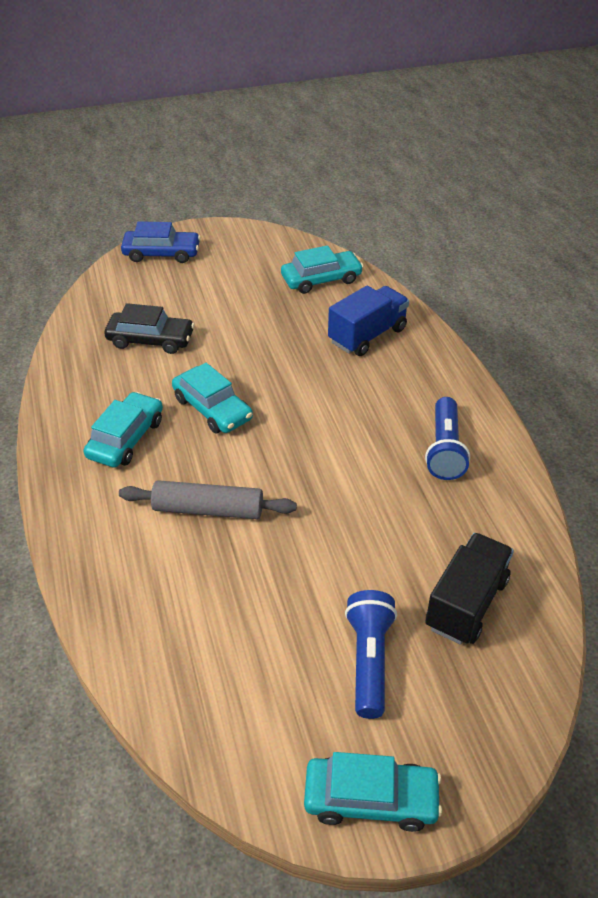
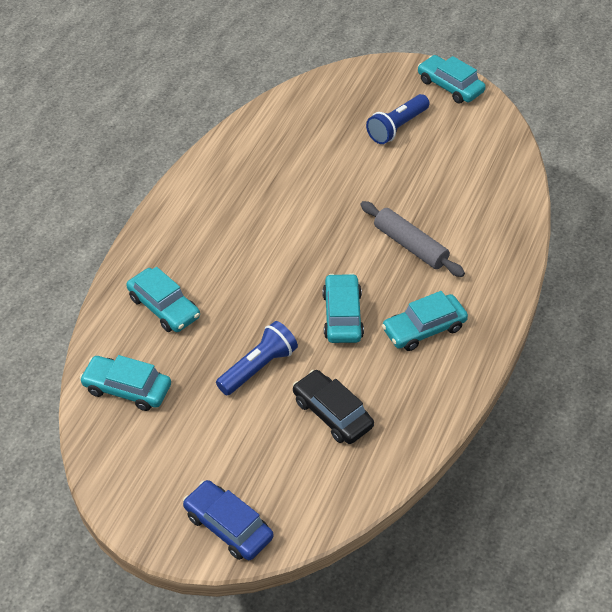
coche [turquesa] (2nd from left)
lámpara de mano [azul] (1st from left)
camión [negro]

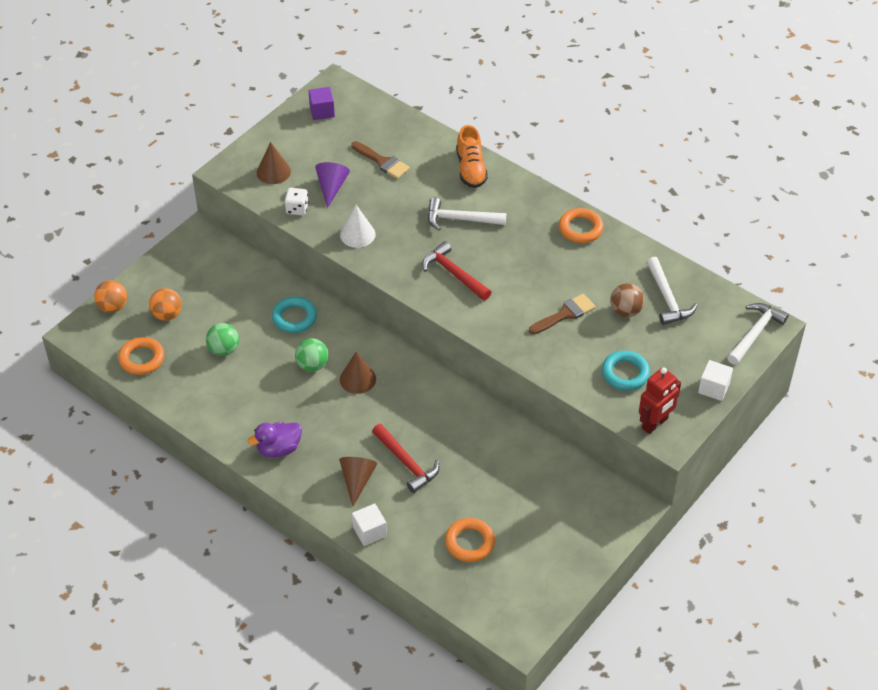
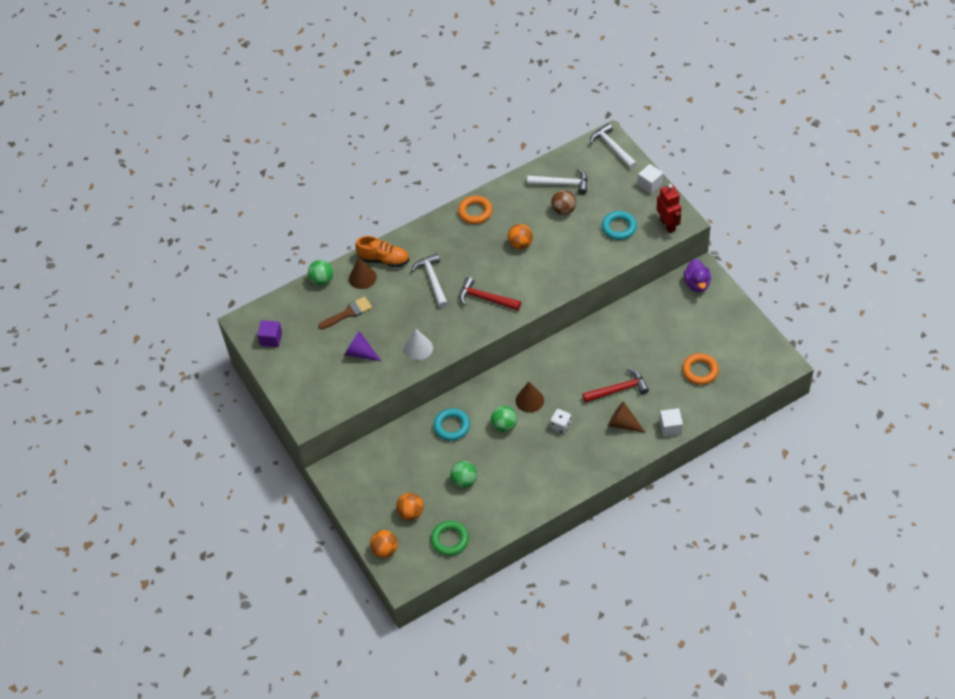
cono [marrón] (1st from left)
dado [blanco]
martillo [blanco] (1st from left)
martillo [rojo] (1st from left)
pincel [marrón] (2nd from left in the first image)
anillo [verde]
pato [morado]
pelota [naranja] (3rd from left)
pelota [verde] (1st from left)

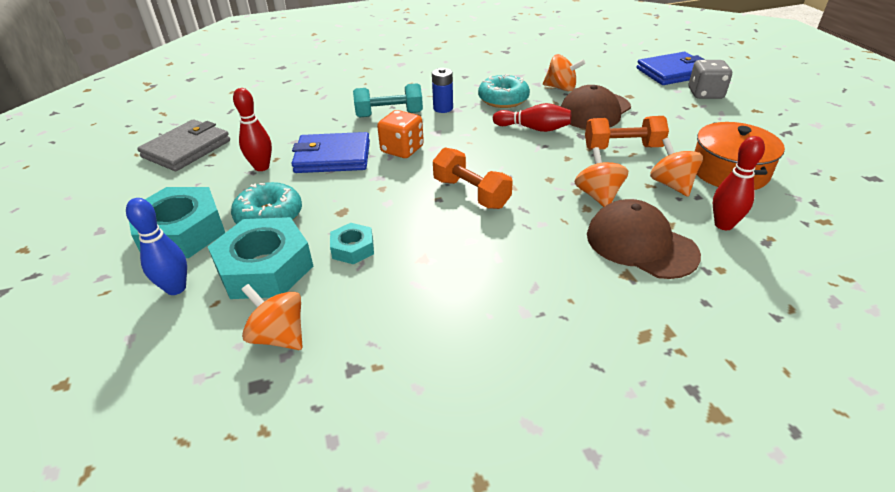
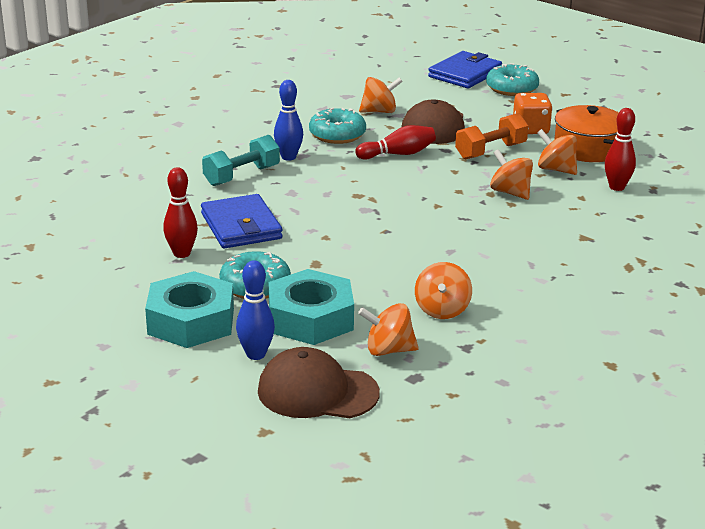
rosquilla [turquesa] (3rd from left)
bolo [azul] (2nd from left)
dado [naranja]
cartera [gris]
cartera [azul] (1st from left)
mancuerna [naranja] (1st from left in the first image)
gorra [marrón] (1st from left)
tuerca [turquesa] (3rd from left in the first image)
peonza [naranja] (3rd from left)

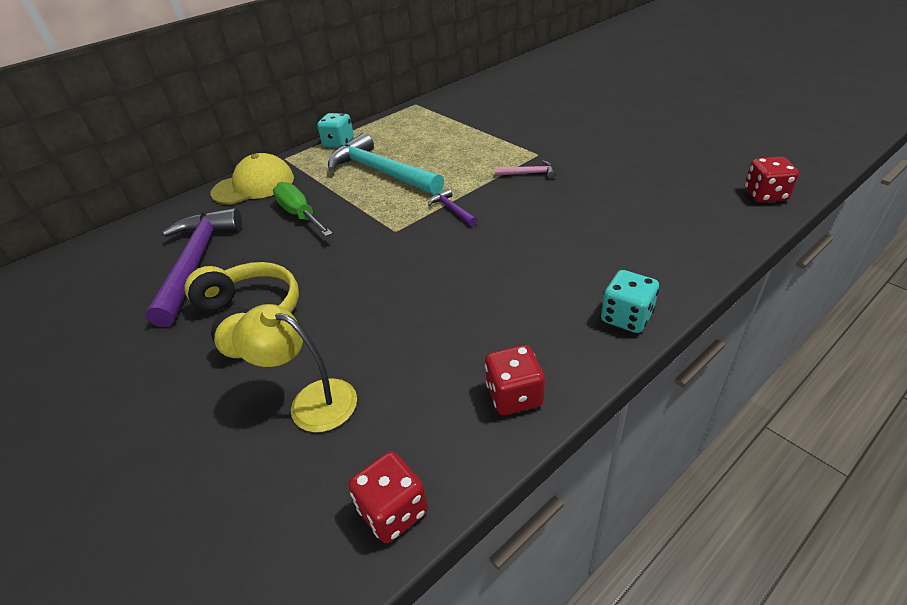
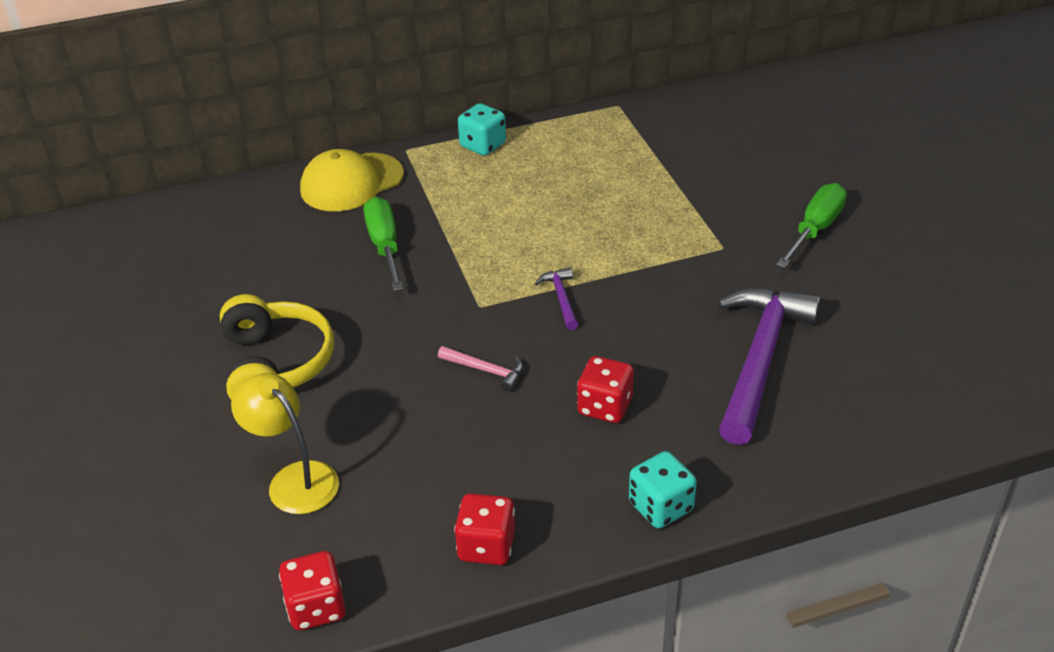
martillo [turquesa]
gorra [amarillo]
dado [rojo] (3rd from left)
martillo [rosa]
martillo [morado] (2nd from left)
destornillador [verde] (2nd from left)

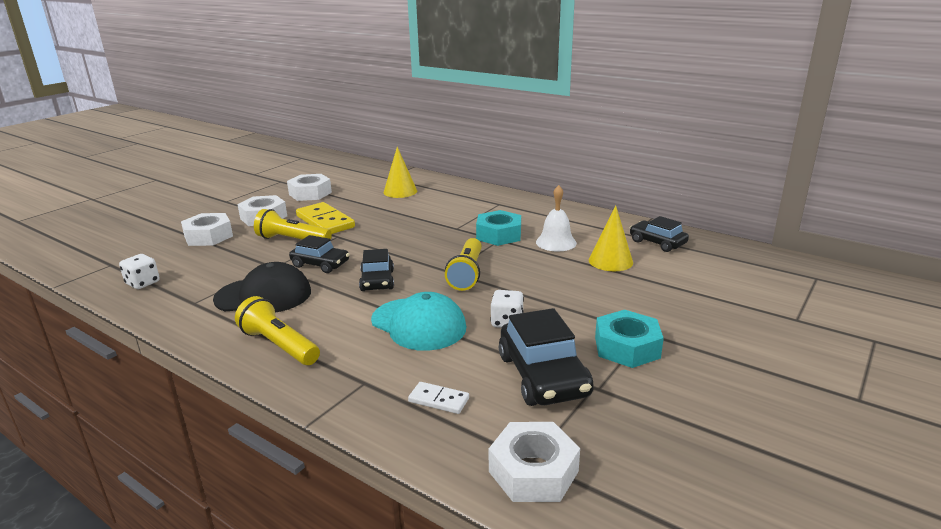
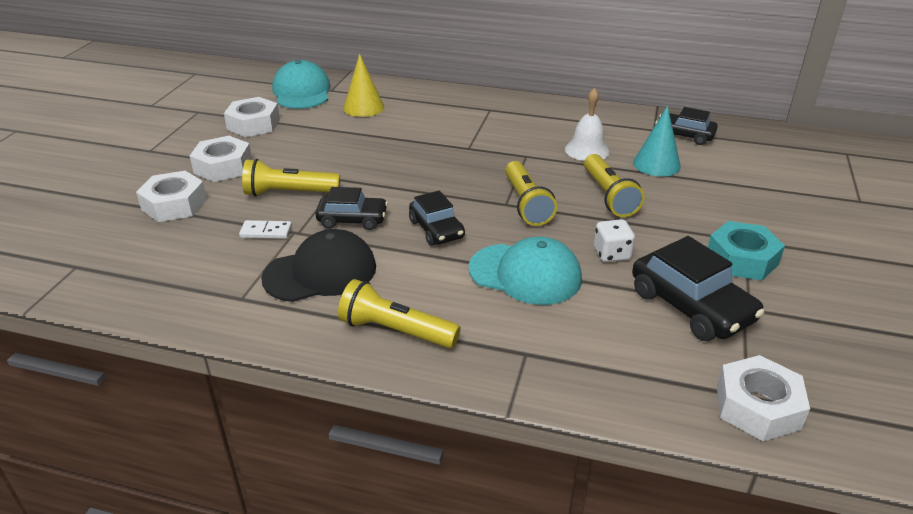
ficha de dominó [amarillo]
cono [turquesa]
tuerca [turquesa] (1st from left in the first image)
dado [blanco] (1st from left in the first image)
ficha de dominó [blanco]
gorra [turquesa] (1st from left)
lámpara de mano [amarillo] (4th from left)

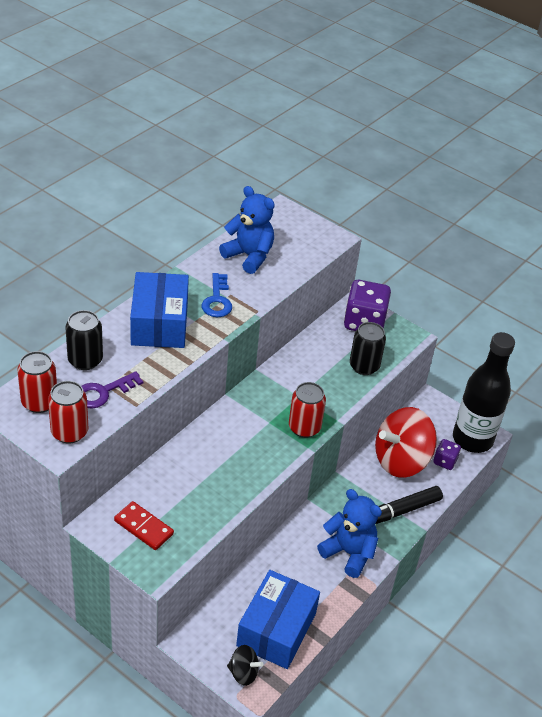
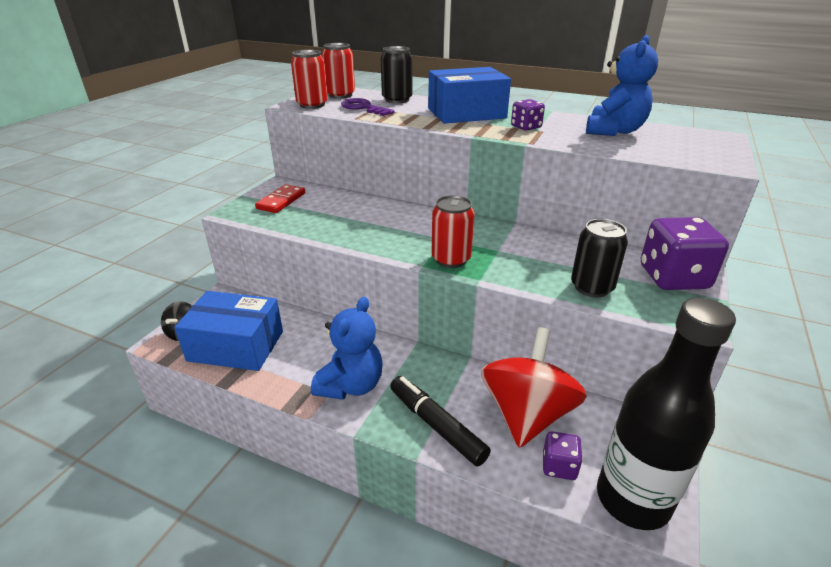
dado [morado] (1st from left)
peonza [rojo]

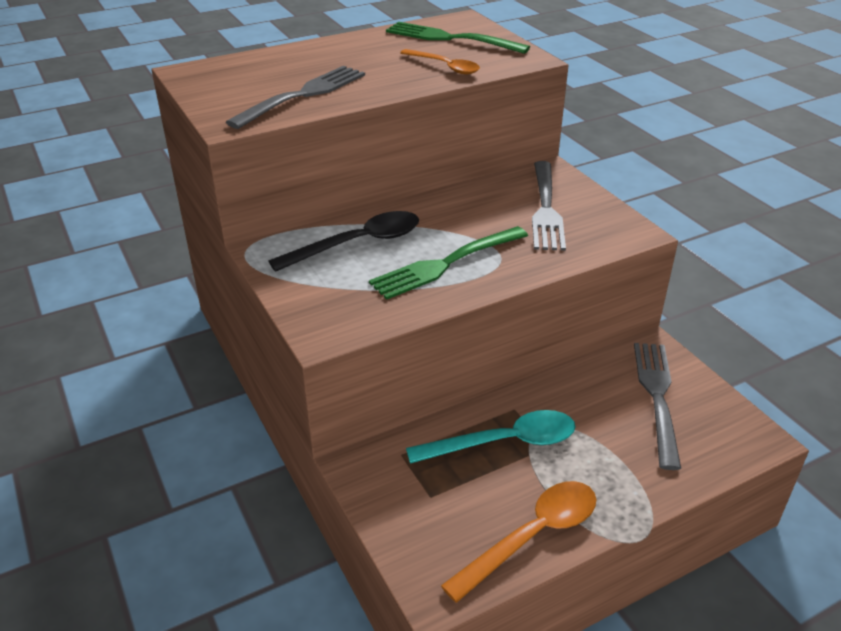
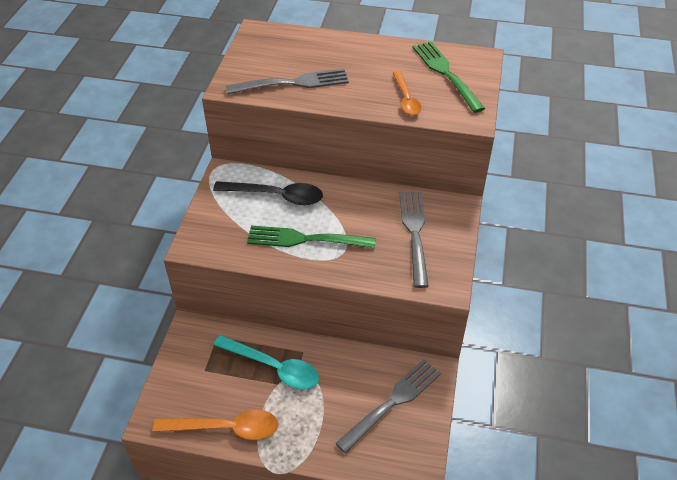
tenedor [gris] (3rd from left)

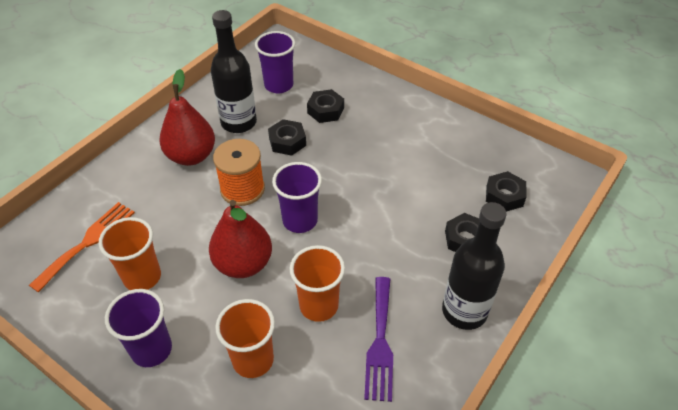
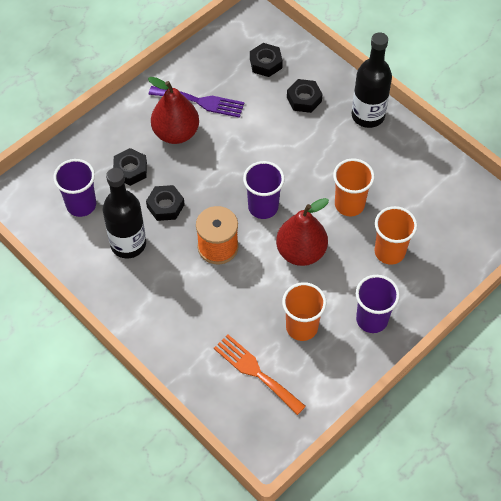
pera [rojo] (1st from left)
tenedor [morado]

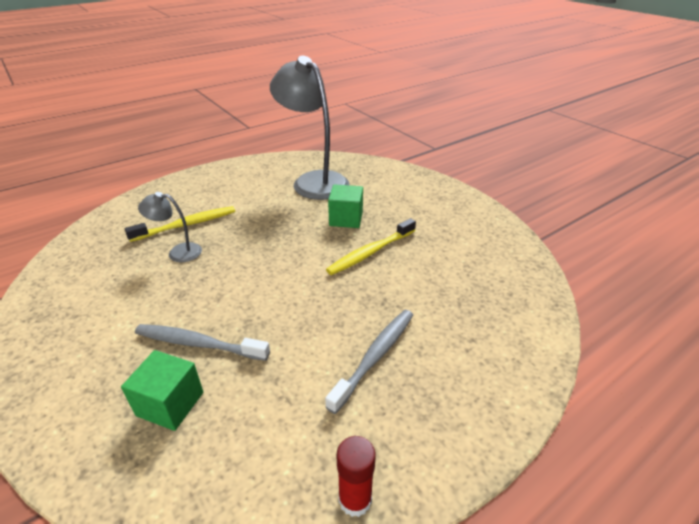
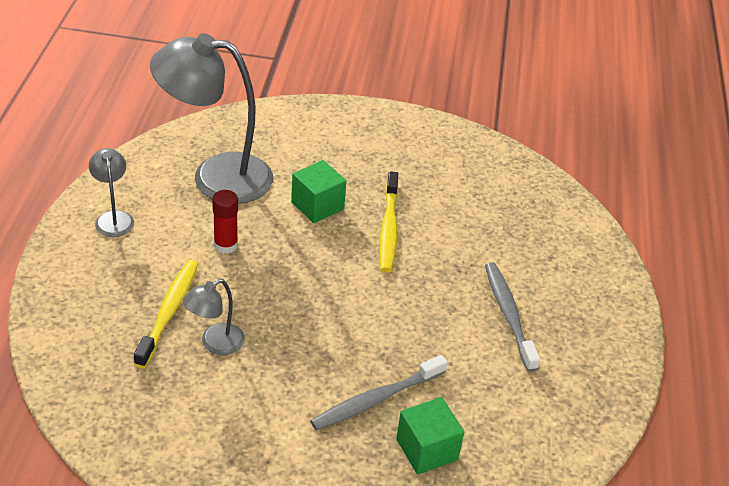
barra de pegamento [rojo]
lámpara [gris] (1st from left)

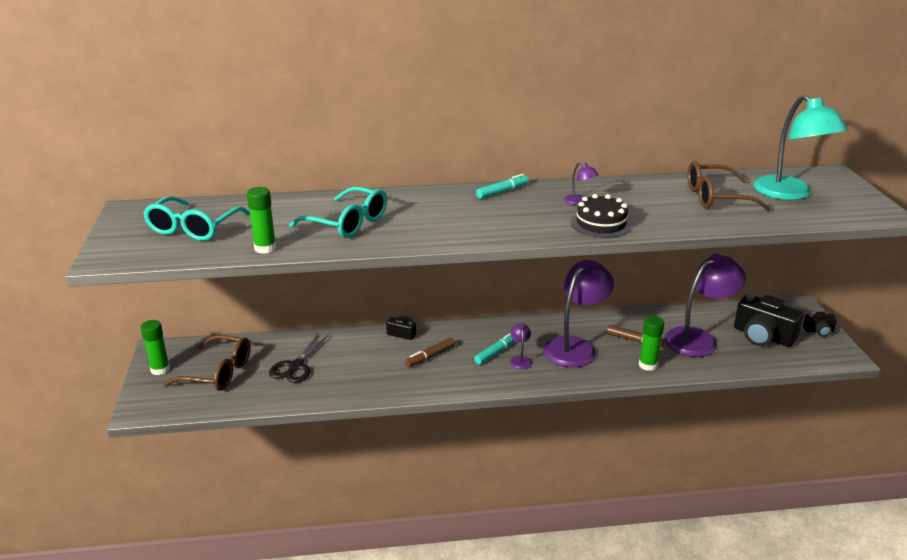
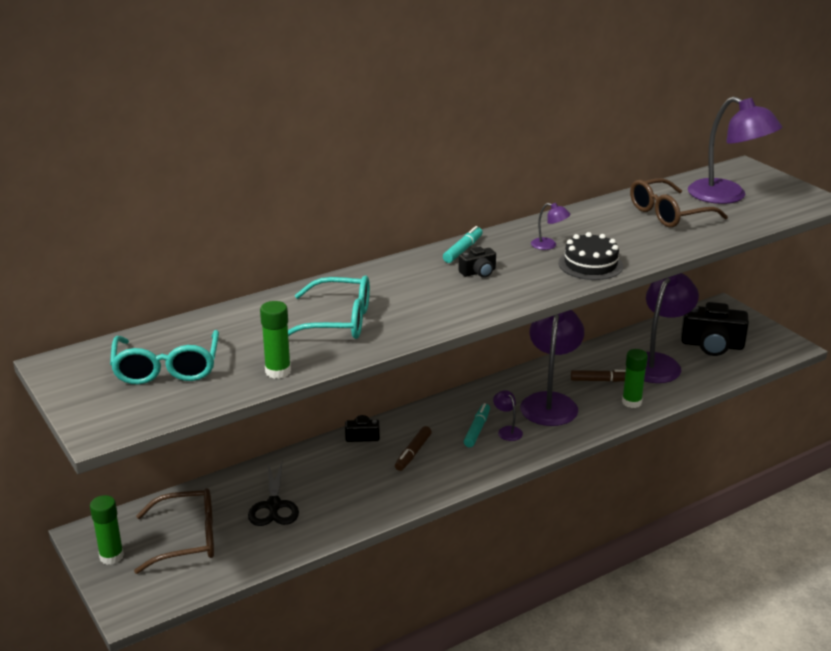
lámpara [morado] (5th from left)
cámara [negro] (2nd from left)

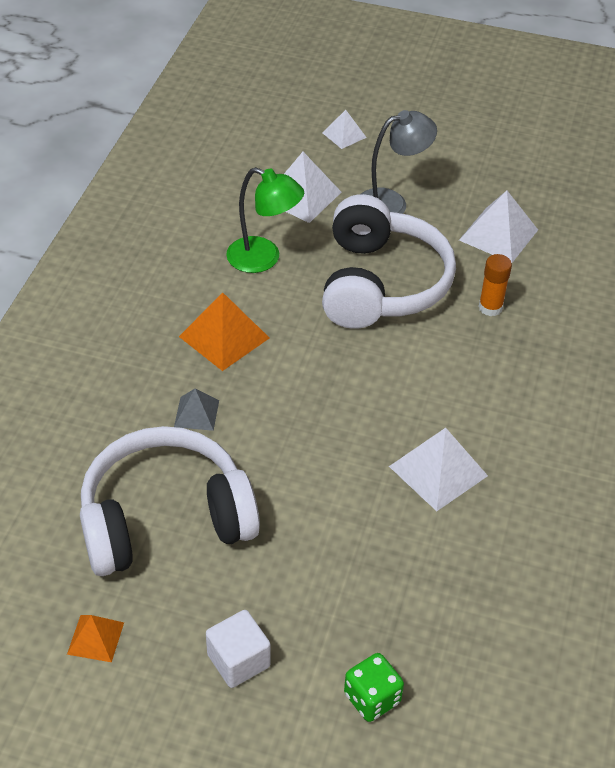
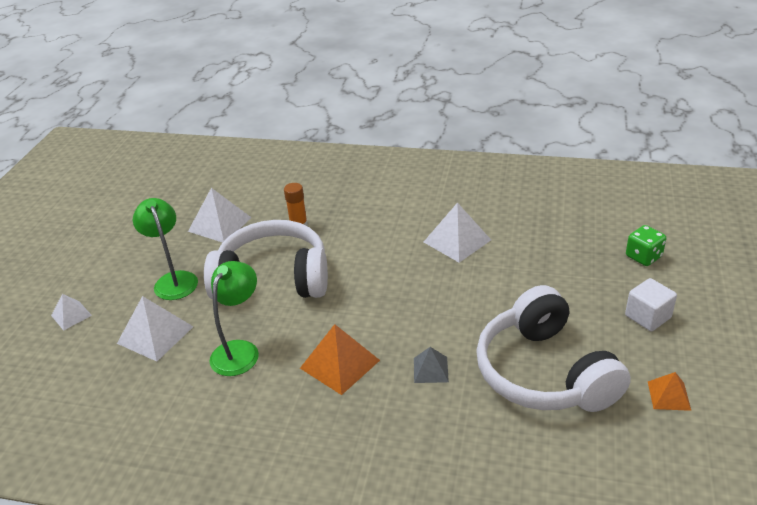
lámpara [verde] (1st from left)

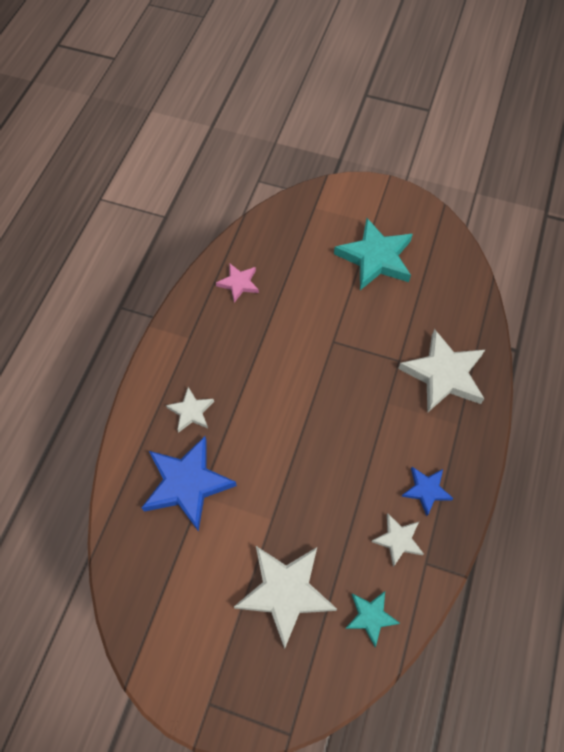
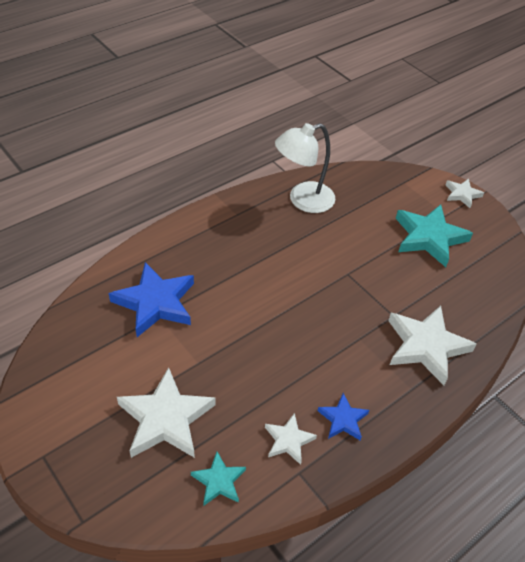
lámpara [blanco]
estrella [blanco] (4th from left)

